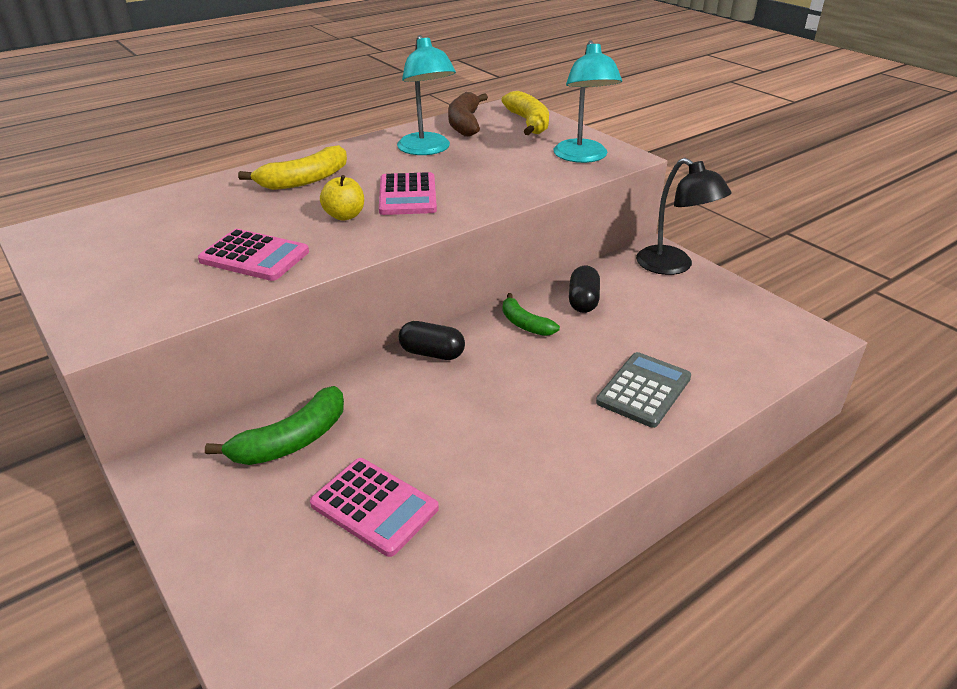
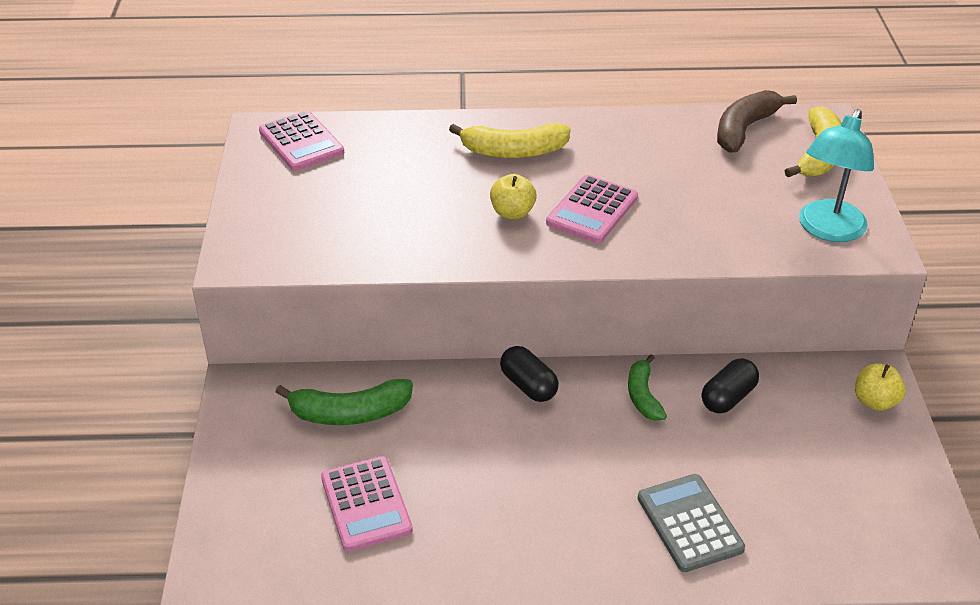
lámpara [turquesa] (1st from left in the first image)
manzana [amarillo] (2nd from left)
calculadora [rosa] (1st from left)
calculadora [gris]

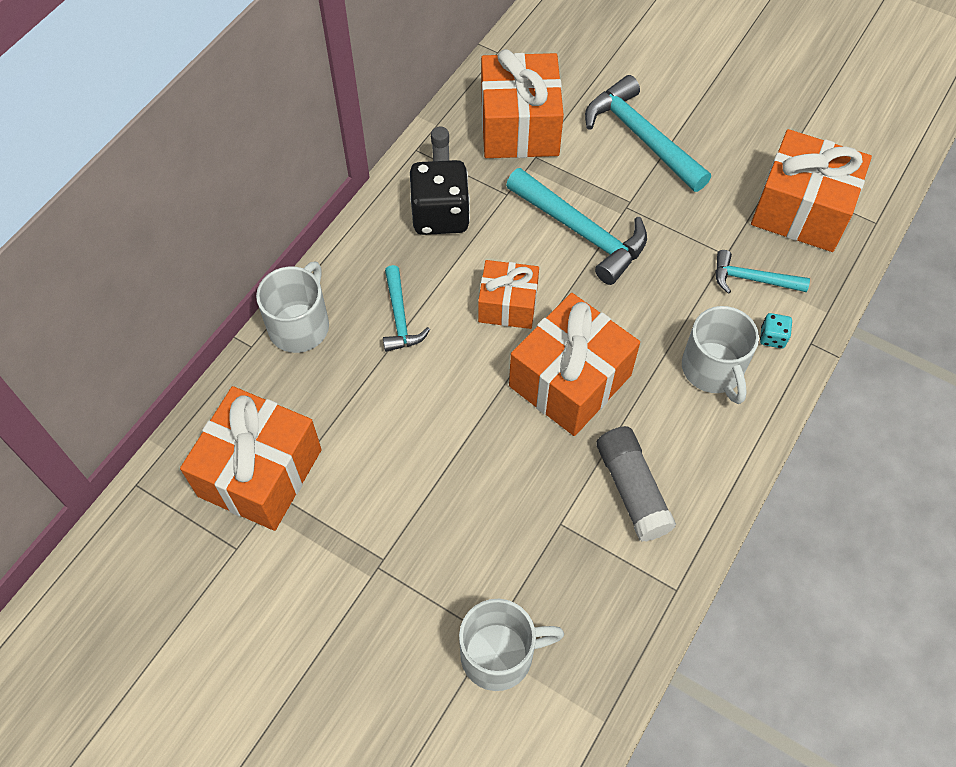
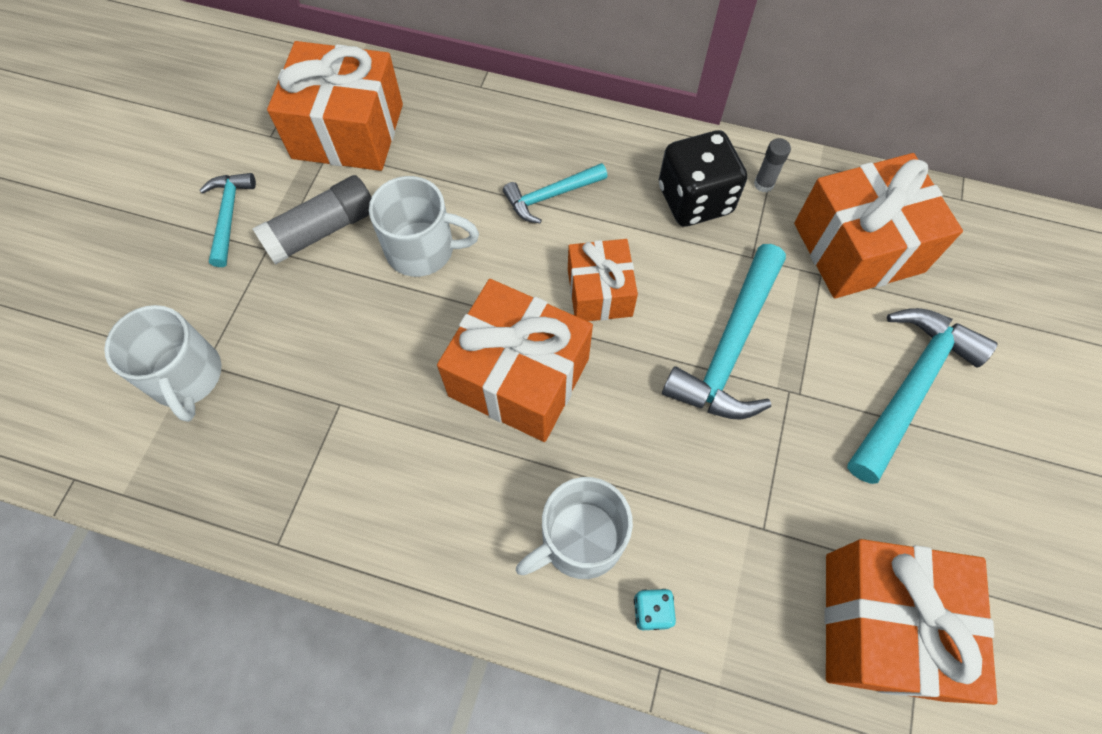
martillo [turquesa] (1st from left)
taza [blanco] (2nd from left)
barra de pegamento [gris] (1st from left)

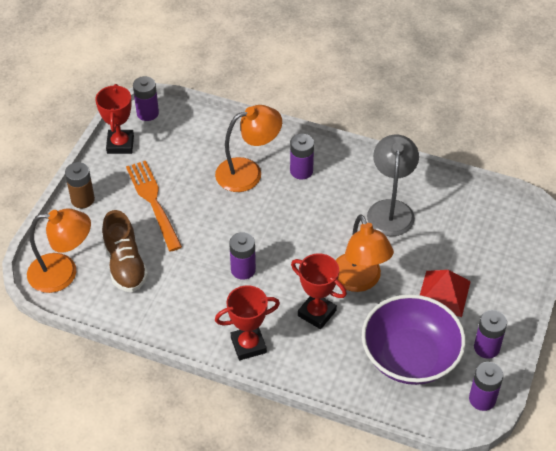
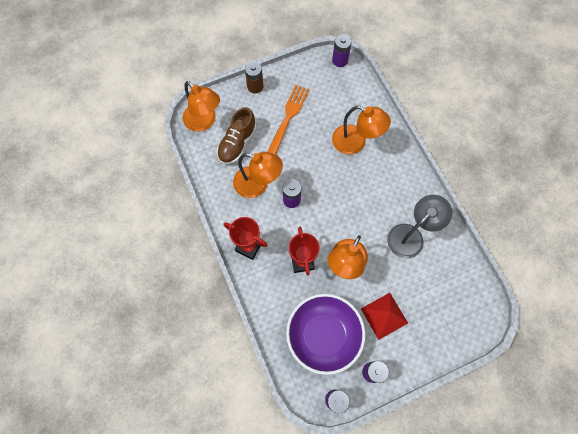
trofeo [rojo] (1st from left in the first image)
pila [morado] (3rd from left in the first image)
lámpara [naranja] (2nd from left)

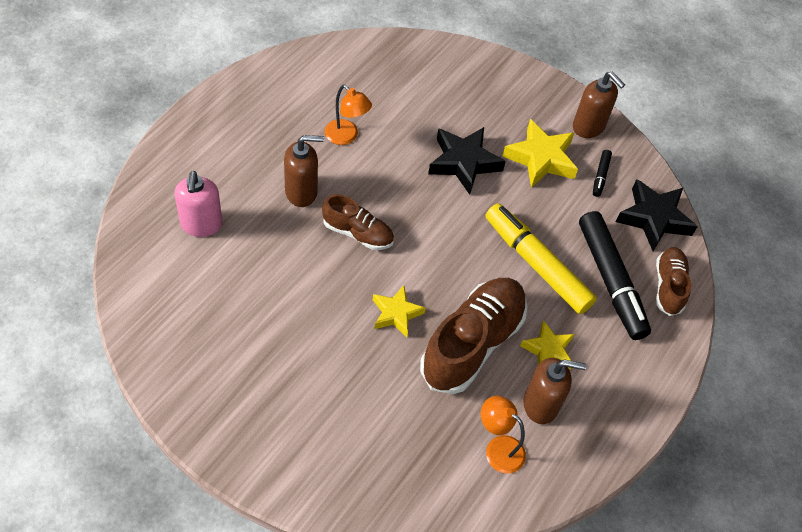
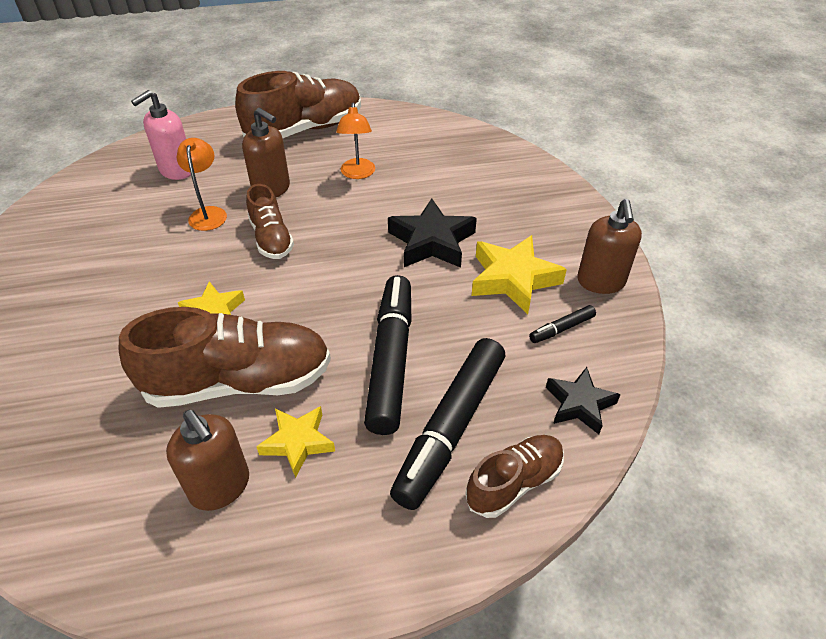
estrella [negro] (2nd from left)
rotulador [negro] (1st from left)
lámpara [naranja] (1st from left)
zapato [marrón] (3rd from left)

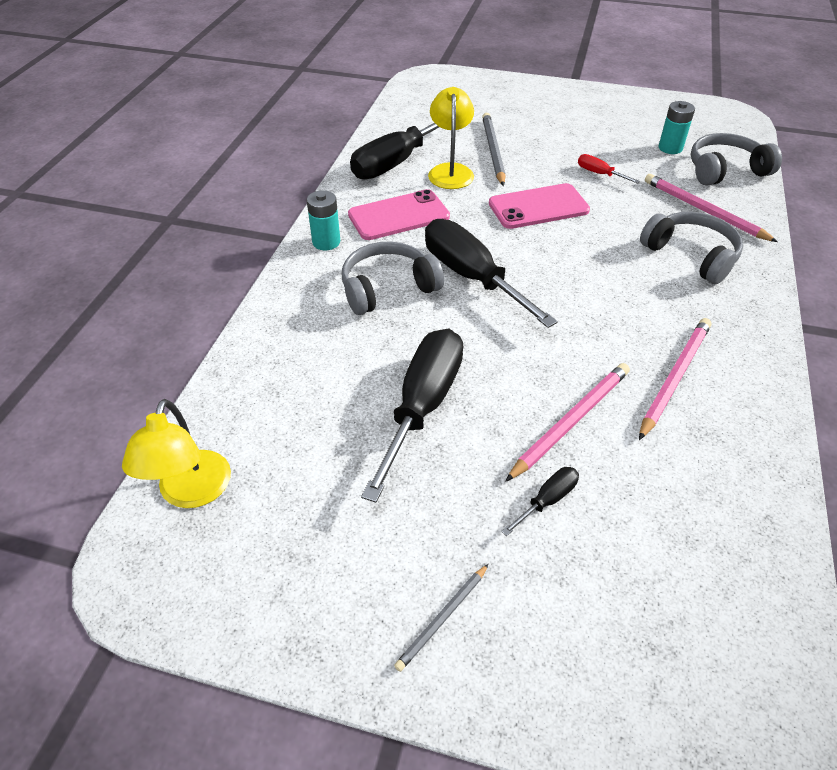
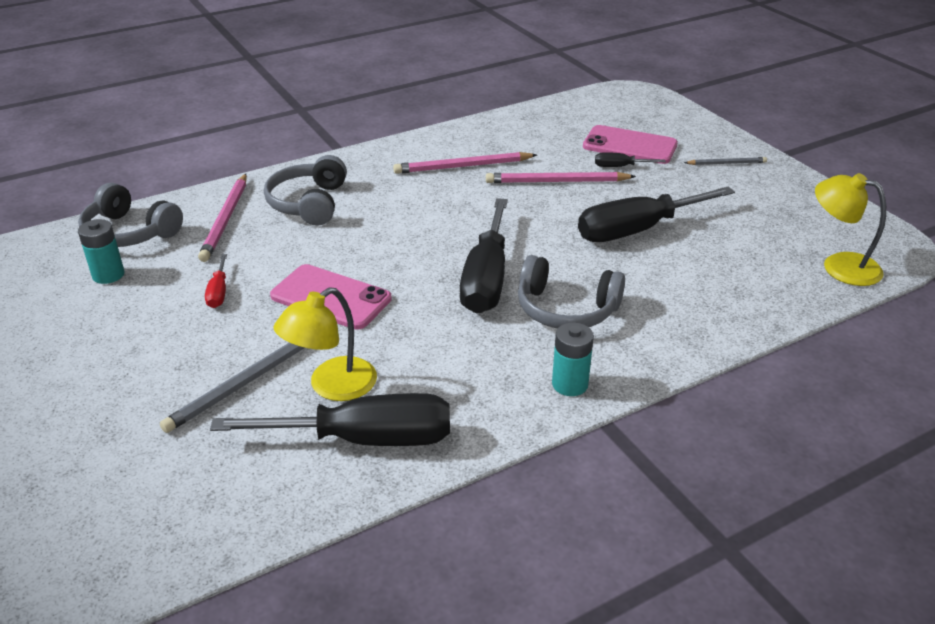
móvil [rosa] (2nd from left)
lámpara [amarillo] (2nd from left)

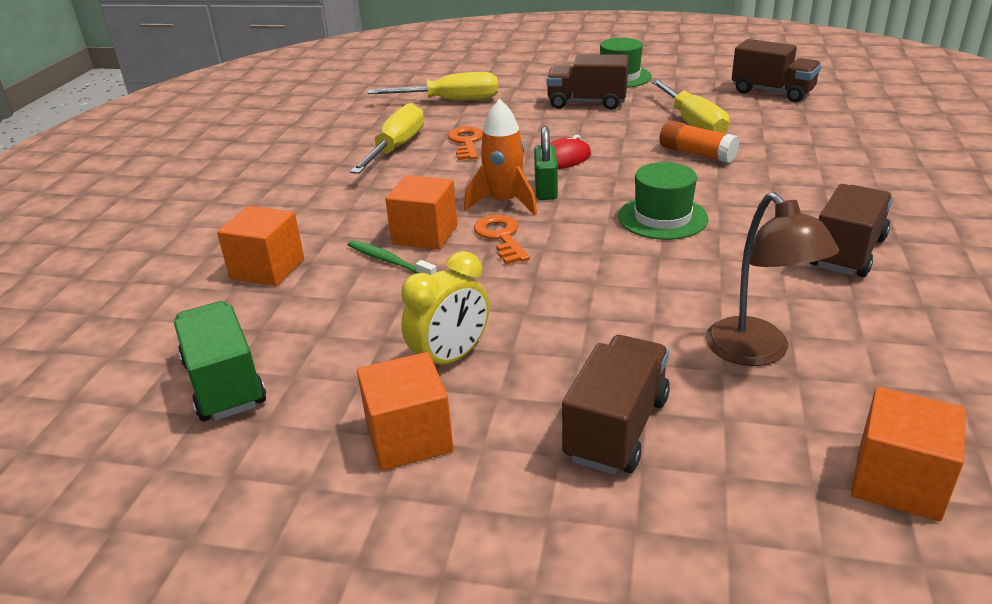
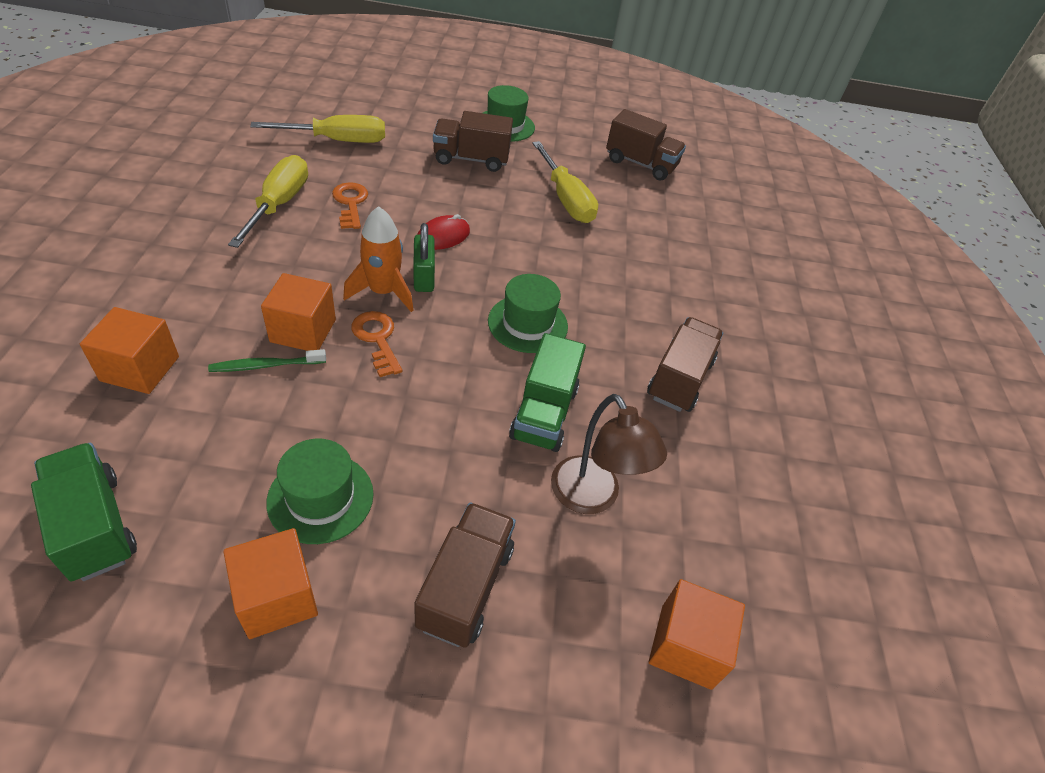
barra de pegamento [naranja]
cepillo de dientes [verde]
sombrero [verde] (1st from left)
camión [verde] (2nd from left)

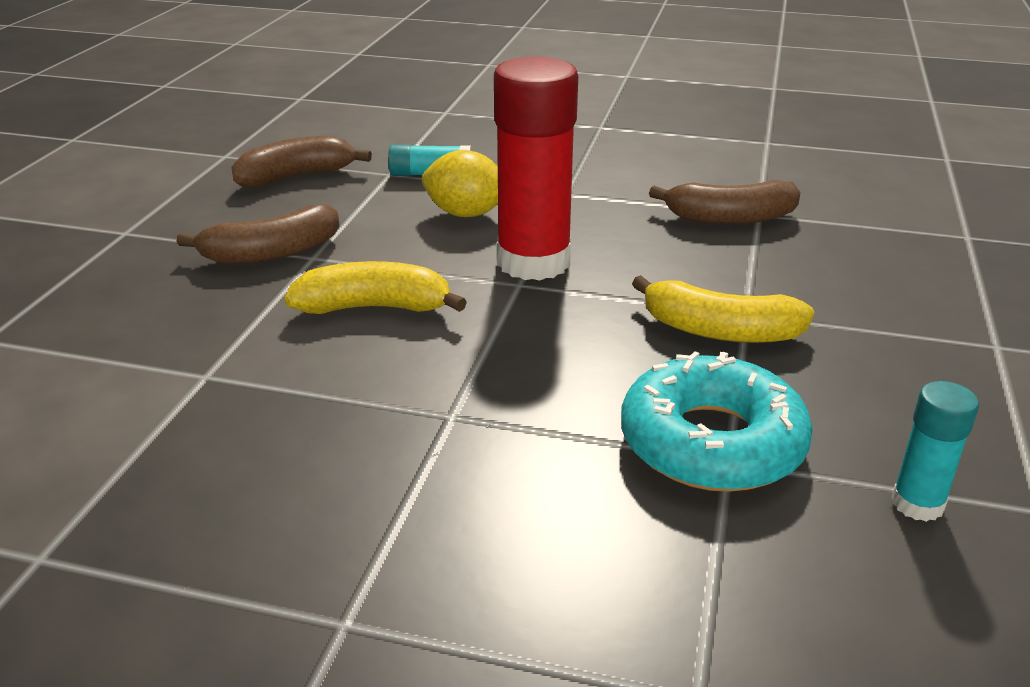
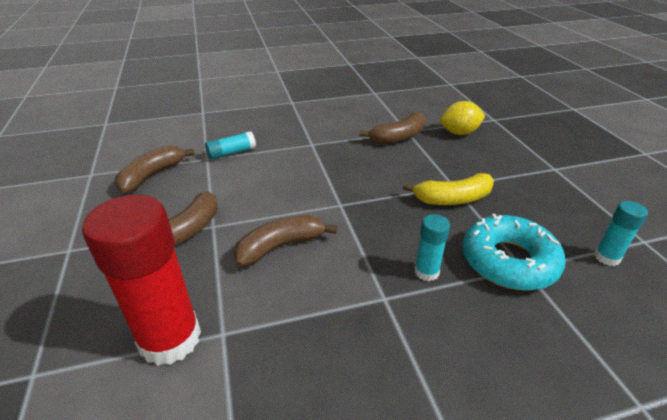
barra de pegamento [rojo]
limón [amarillo]
plátano [marrón] (3rd from left)
barra de pegamento [turquesa] (2nd from left)

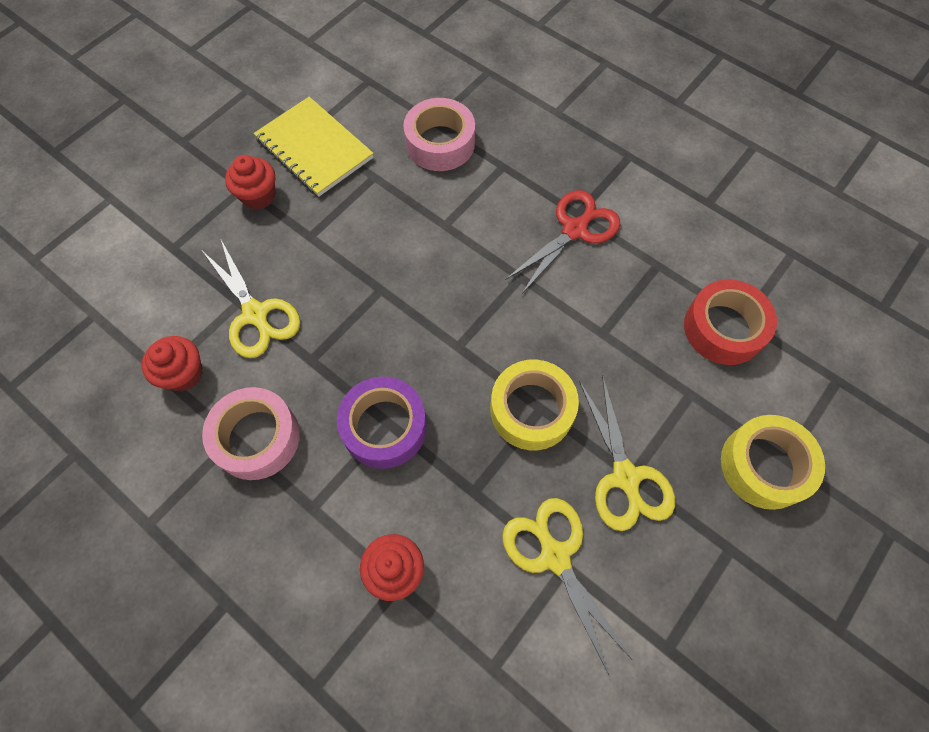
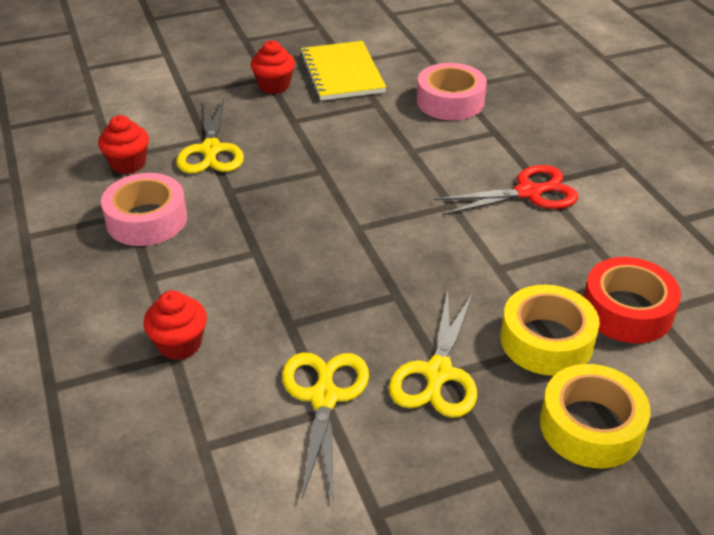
cinta adhesiva [amarillo] (1st from left)
cinta adhesiva [morado]

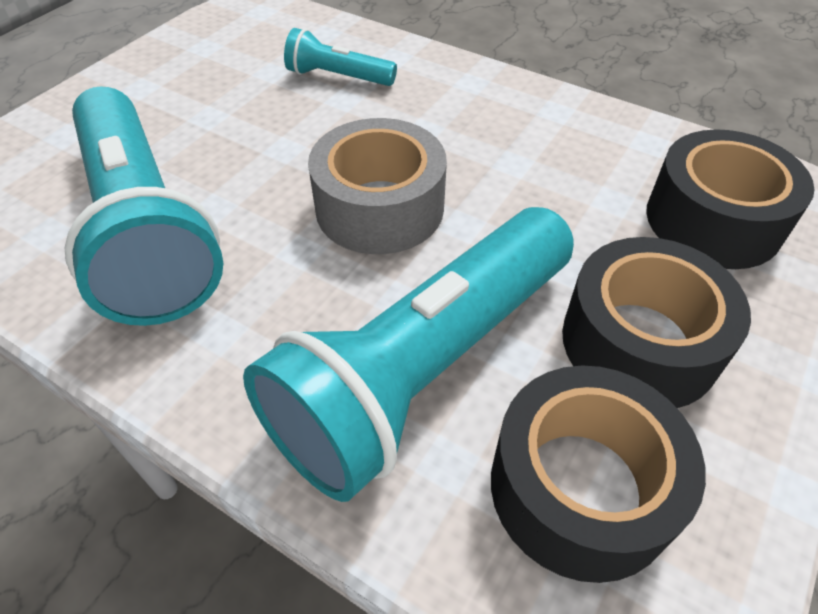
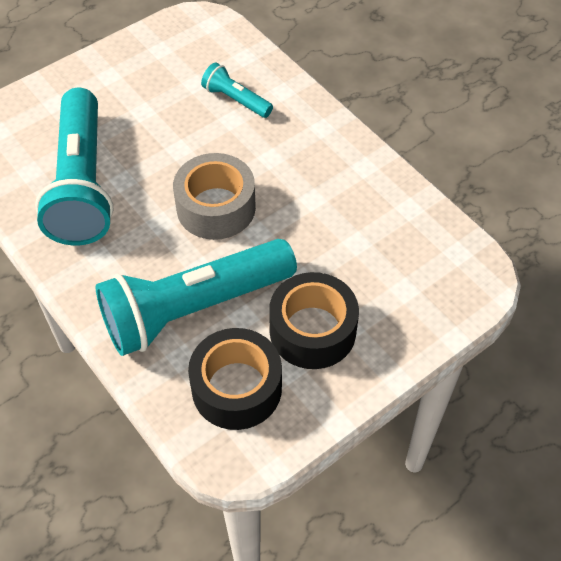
cinta adhesiva [negro] (3rd from left in the first image)

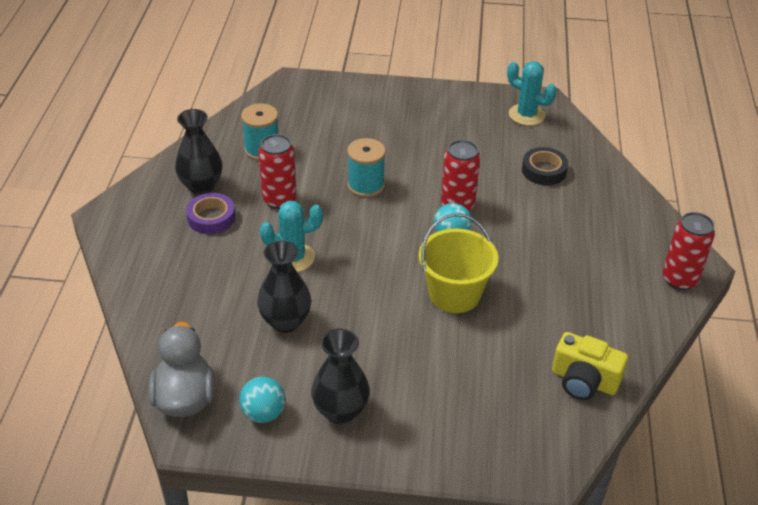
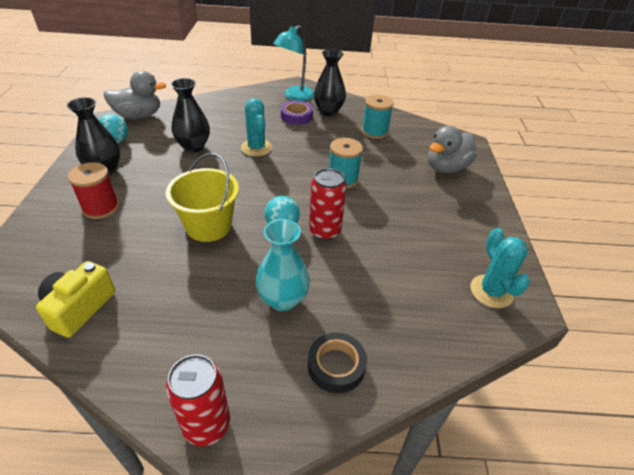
cactus [turquesa] (2nd from left)
lata [rojo] (1st from left in the first image)
cinta adhesiva [negro]
lámpara [turquesa]
pato [gris] (2nd from left)
carrete [rojo]
florero [turquesa]

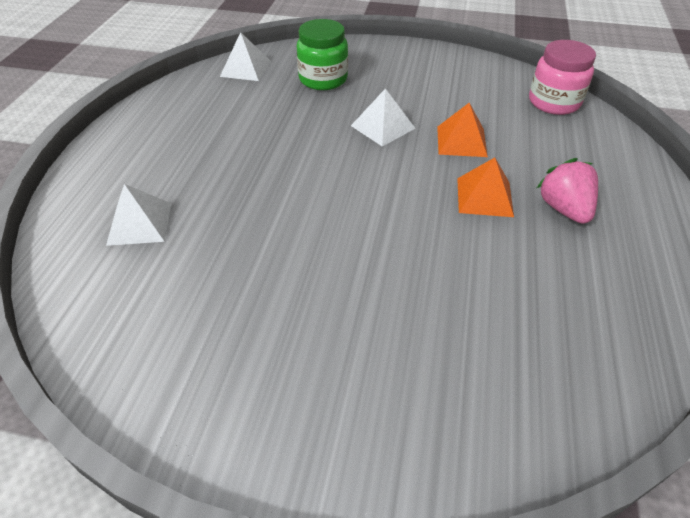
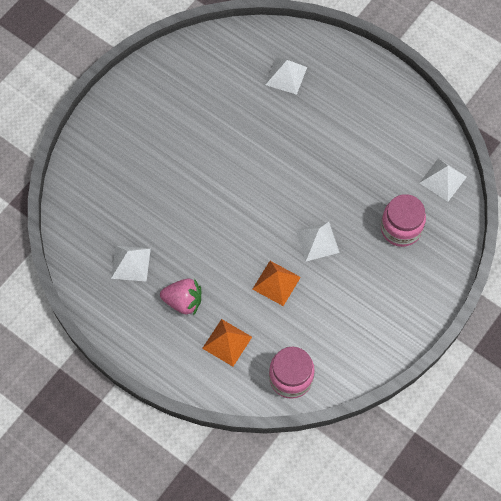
tarro [rosa] (2nd from left)
pirámide [naranja] (1st from left)
pirámide [blanco] (1st from left)

